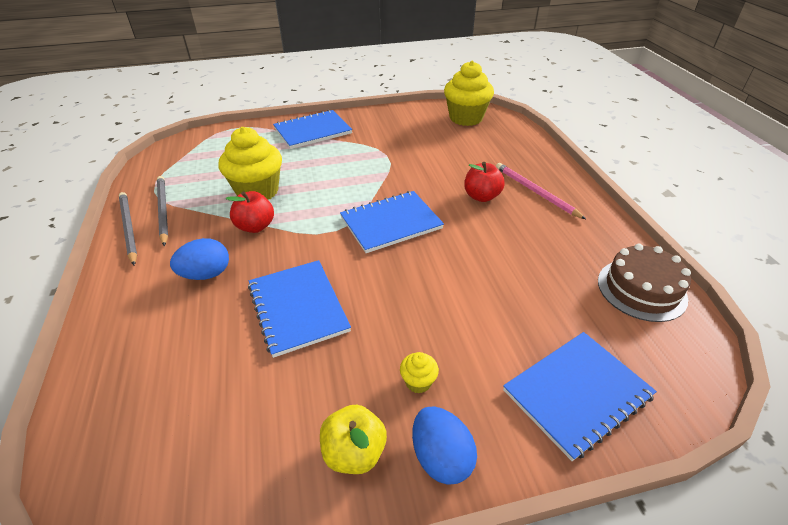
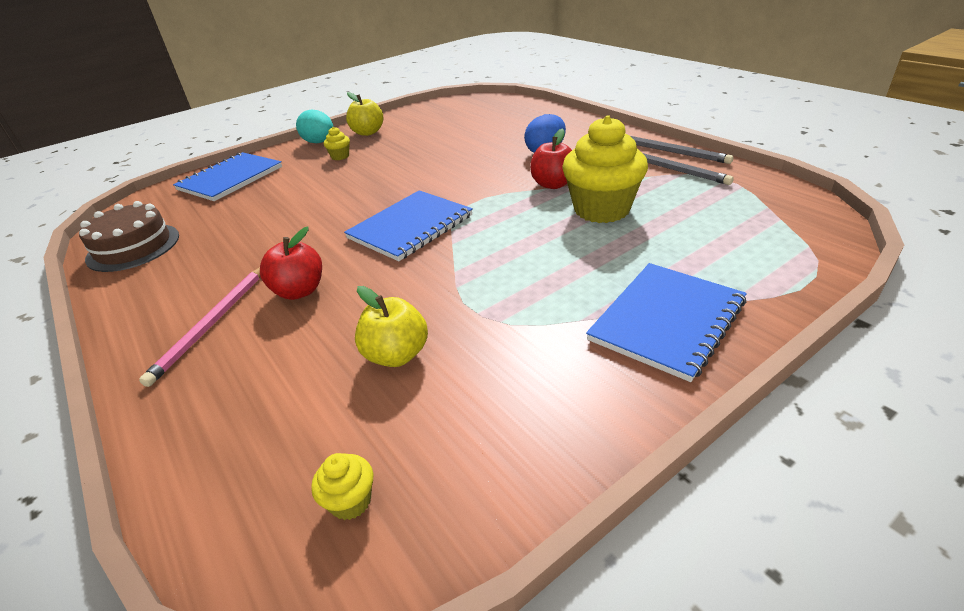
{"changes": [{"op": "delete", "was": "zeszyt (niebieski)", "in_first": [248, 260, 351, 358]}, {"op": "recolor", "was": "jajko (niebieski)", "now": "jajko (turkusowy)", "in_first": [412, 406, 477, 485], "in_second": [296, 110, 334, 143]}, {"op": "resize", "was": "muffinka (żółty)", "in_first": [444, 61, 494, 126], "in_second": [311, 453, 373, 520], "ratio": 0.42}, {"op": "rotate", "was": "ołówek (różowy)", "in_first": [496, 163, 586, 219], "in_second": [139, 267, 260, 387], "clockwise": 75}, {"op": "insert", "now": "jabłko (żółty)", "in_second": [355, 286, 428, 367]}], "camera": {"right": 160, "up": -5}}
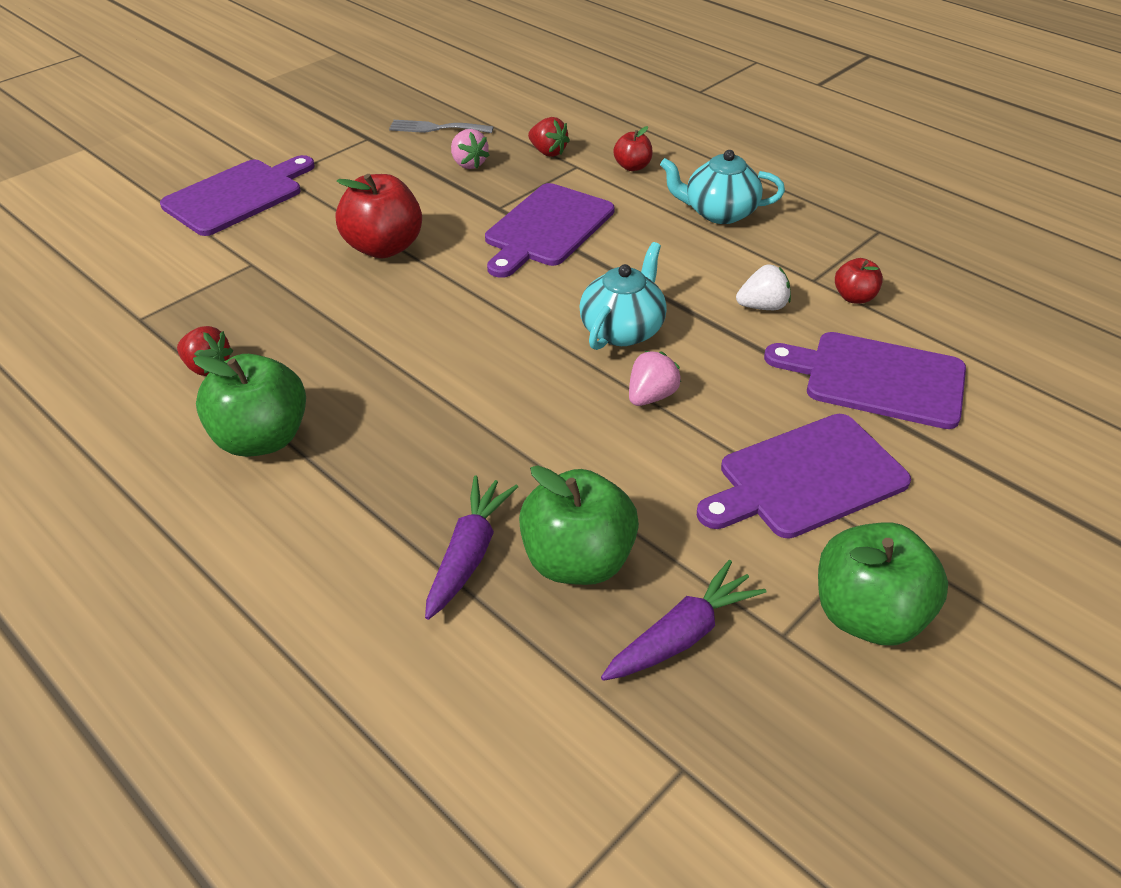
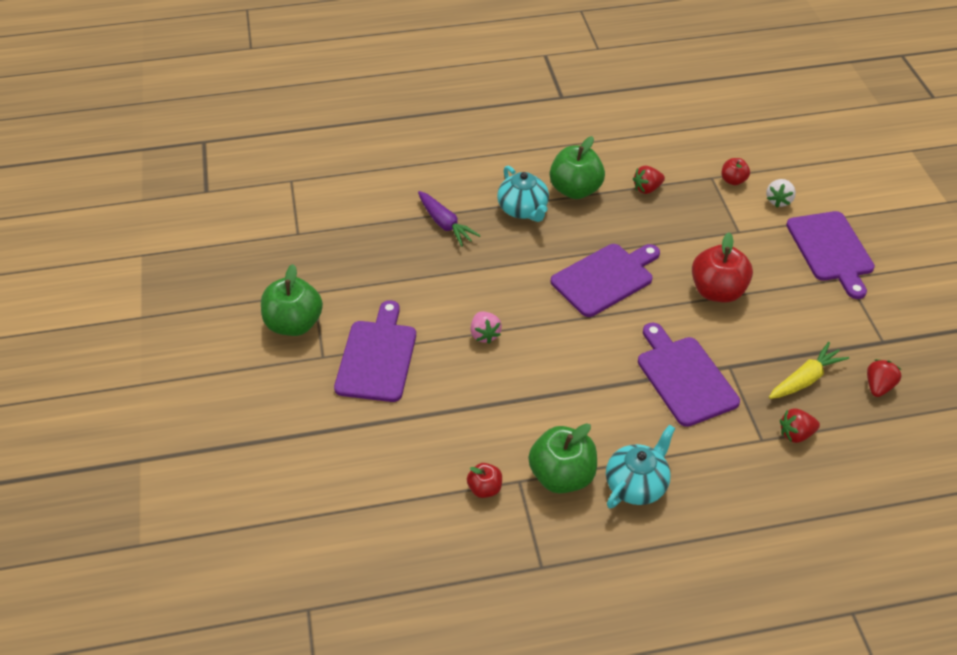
{"changes": [{"op": "replace", "was": "widelec (szary)", "now": "truskawka (czerwony)", "in_first": [389, 120, 493, 133], "in_second": [867, 359, 902, 397]}, {"op": "replace", "was": "truskawka (różowy)", "now": "marchewka (żółty)", "in_first": [451, 129, 490, 169], "in_second": [769, 342, 849, 399]}, {"op": "move", "was": "jabłko (zielony)", "in_first": [519, 465, 639, 585], "in_second": [528, 423, 597, 494]}, {"op": "move", "was": "imbryk (turkusowy)", "in_first": [579, 242, 667, 350], "in_second": [497, 166, 549, 222]}, {"op": "delete", "was": "marchewka (fioletowy)", "in_first": [601, 560, 766, 681]}, {"op": "move", "was": "jabłko (czerwony)", "in_first": [613, 126, 653, 171], "in_second": [721, 158, 750, 185]}, {"op": "move", "was": "truskawka (biały)", "in_first": [736, 264, 791, 310], "in_second": [766, 179, 796, 207]}, {"op": "move", "was": "deska do krojenia (fioletowy)", "in_first": [764, 332, 966, 429], "in_second": [551, 244, 660, 317]}], "camera": {"right": 125, "up": 5}}
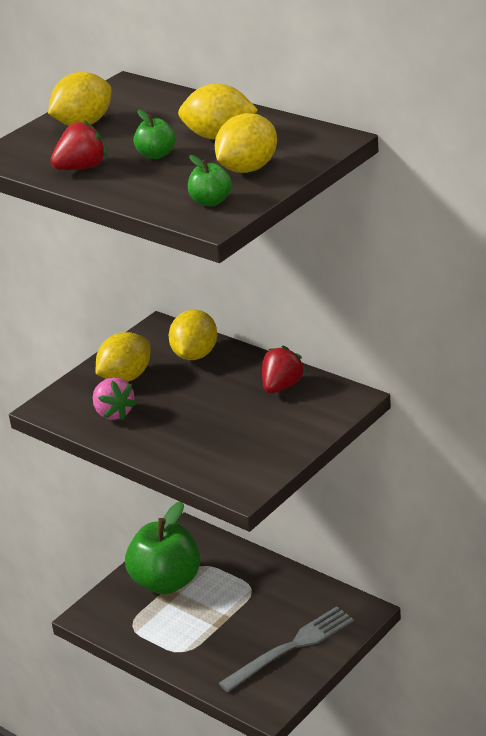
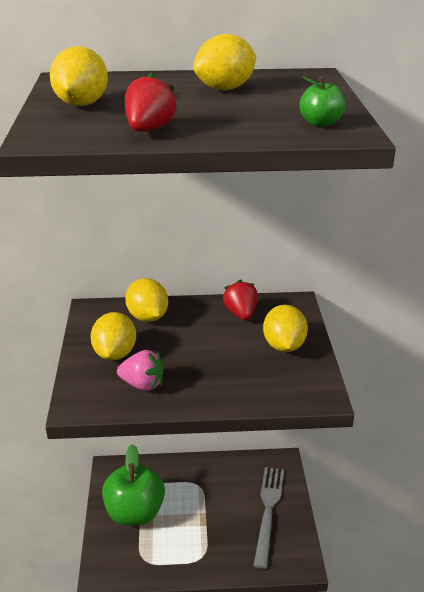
{"changes": [{"op": "delete", "was": "jabłko (zielony)", "in_first": [134, 109, 176, 159]}, {"op": "move", "was": "cytryna (żółty)", "in_first": [215, 113, 277, 173], "in_second": [263, 305, 308, 352]}], "camera": {"right": -45, "up": 0}}
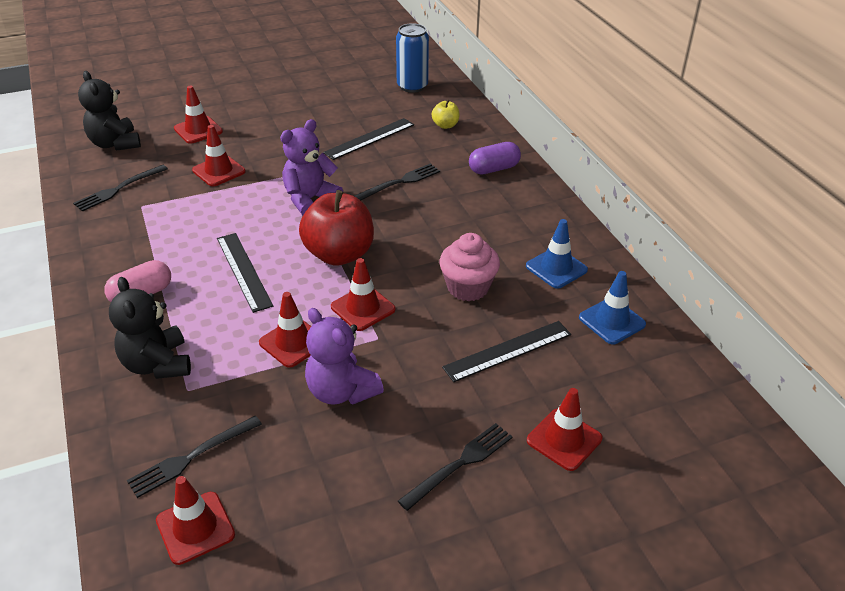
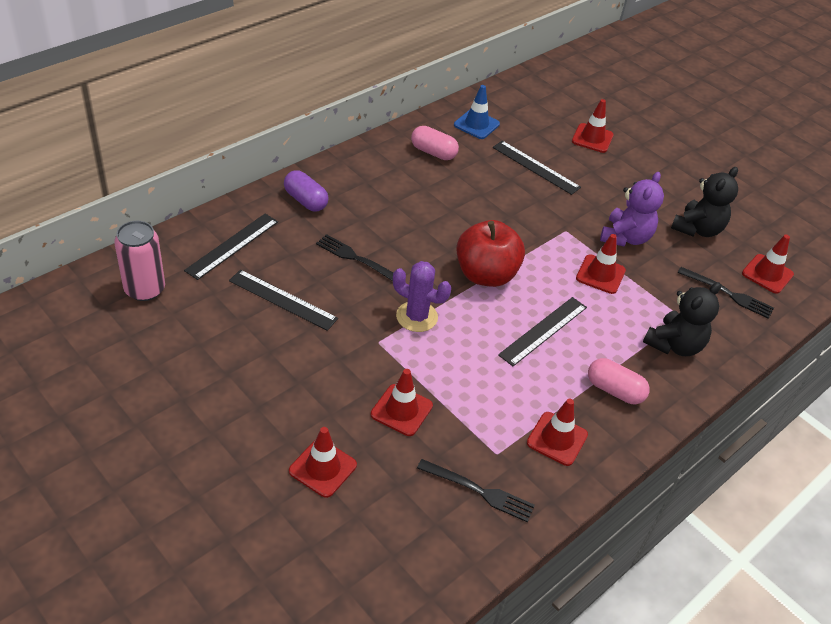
{"changes": [{"op": "move", "was": "miś (czarny)", "in_first": [78, 71, 141, 151], "in_second": [671, 167, 738, 237]}, {"op": "replace", "was": "miś (fioletowy)", "now": "kaktus (fioletowy)", "in_first": [280, 119, 343, 215], "in_second": [393, 261, 451, 332]}, {"op": "move", "was": "pachołek (czerwony)", "in_first": [331, 258, 395, 331], "in_second": [527, 398, 588, 466]}, {"op": "recolor", "was": "puszka (niebieski)", "now": "puszka (różowy)", "in_first": [396, 23, 429, 93], "in_second": [114, 221, 165, 301]}, {"op": "delete", "was": "widelec (czarny)", "in_first": [398, 423, 513, 511]}, {"op": "replace", "was": "jabłko (żółty)", "now": "linijka (czarny)", "in_first": [432, 99, 459, 129], "in_second": [184, 214, 278, 280]}, {"op": "delete", "was": "muffinka (różowy)", "in_first": [440, 233, 500, 301]}, {"op": "replace", "was": "pachołek (niebieski)", "now": "kapsułka (różowy)", "in_first": [526, 219, 588, 289], "in_second": [411, 126, 459, 160]}], "camera": {"right": -115, "up": 5}}
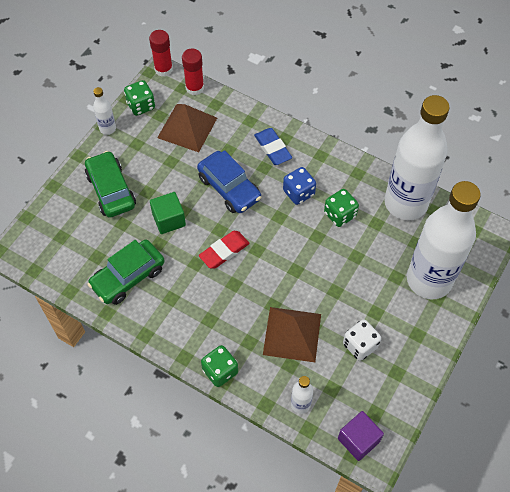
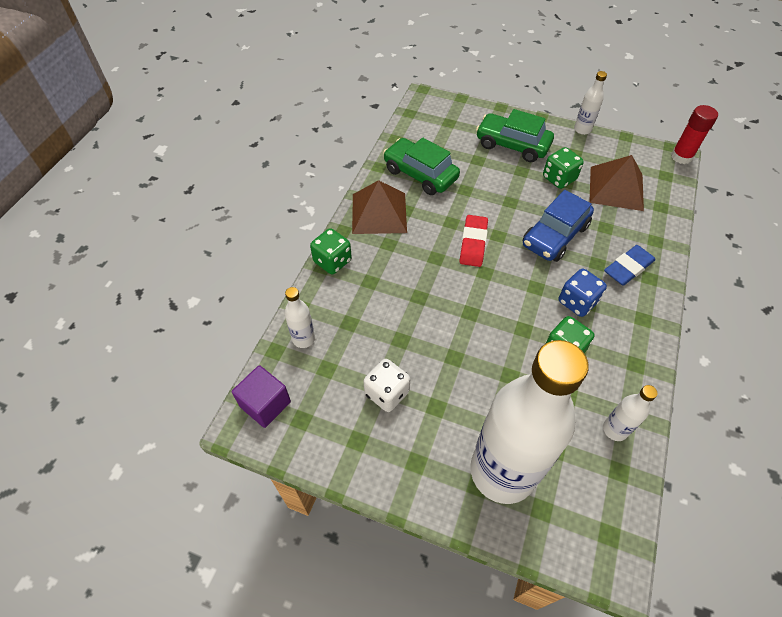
{"changes": [{"op": "rotate", "was": "samochód (zielony)", "in_first": [85, 151, 136, 218], "in_second": [476, 109, 554, 162], "clockwise": -120}, {"op": "move", "was": "kostka do gry (zielony)", "in_first": [124, 80, 155, 116], "in_second": [543, 147, 584, 189]}, {"op": "delete", "was": "sześcian (zielony)", "in_first": [150, 192, 186, 234]}, {"op": "delete", "was": "klej w sztyfcie (czerwony)", "in_first": [182, 49, 204, 95]}, {"op": "rotate", "was": "gumka do mazania (czerwony)", "in_first": [199, 231, 250, 269], "in_second": [459, 215, 488, 267], "clockwise": 60}, {"op": "move", "was": "piramida (brązowy)", "in_first": [263, 307, 321, 362], "in_second": [352, 180, 407, 234]}, {"op": "resize", "was": "butelka (biały)", "in_first": [384, 95, 450, 220], "in_second": [603, 385, 658, 441], "ratio": 0.4}], "camera": {"right": 80, "up": -5}}
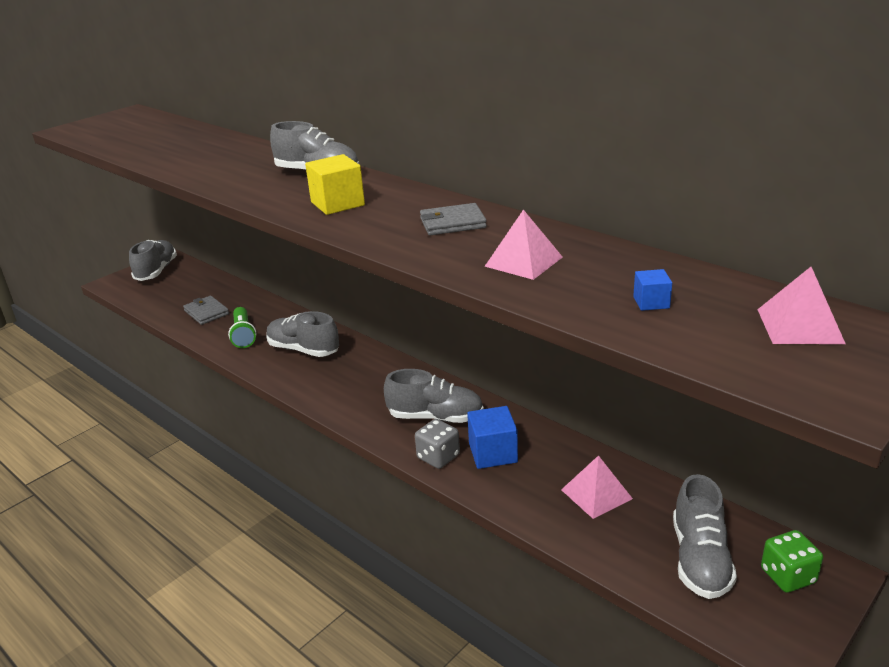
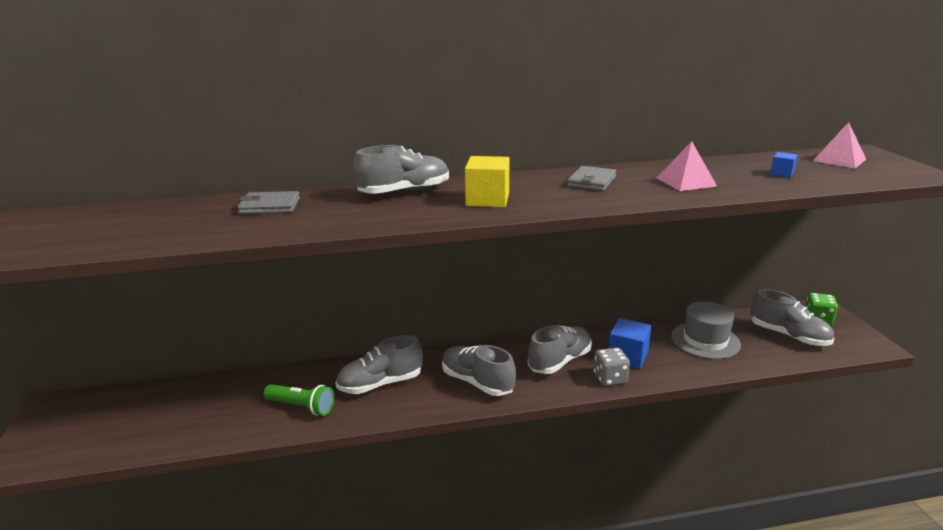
{"changes": [{"op": "move", "was": "but (szary)", "in_first": [129, 240, 177, 281], "in_second": [442, 345, 516, 396]}, {"op": "move", "was": "portfel (szary)", "in_first": [183, 296, 229, 325], "in_second": [237, 191, 300, 214]}, {"op": "replace", "was": "piramida (różowy)", "now": "kapelusz (szary)", "in_first": [561, 455, 633, 519], "in_second": [671, 301, 741, 359]}], "camera": {"right": -55, "up": -5}}
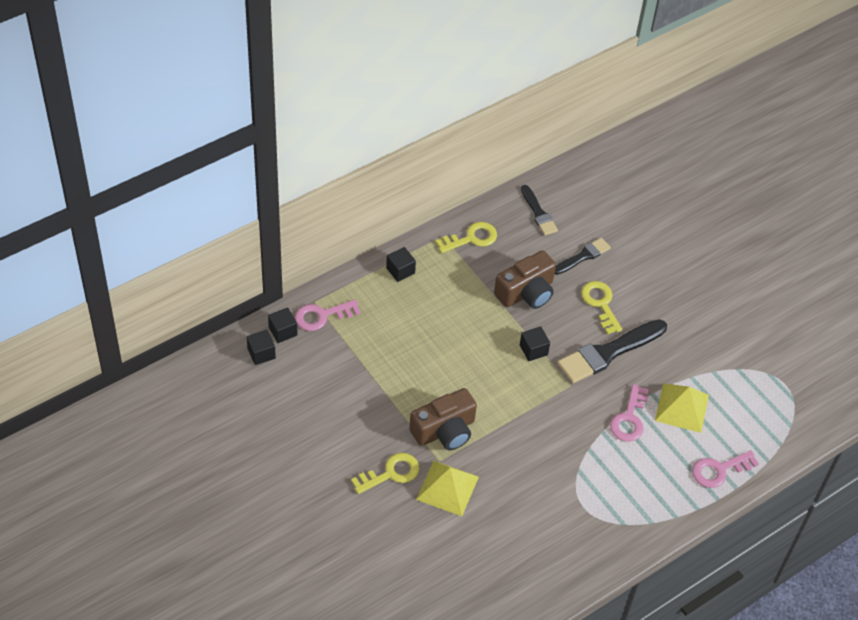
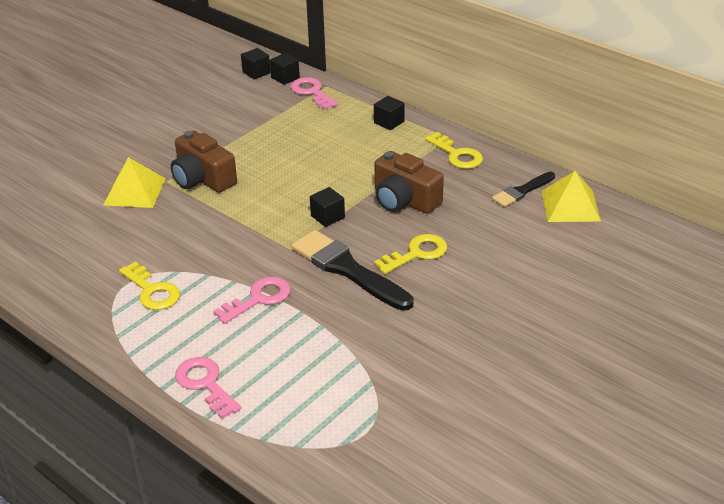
{"changes": [{"op": "move", "was": "klucz (żółty)", "in_first": [351, 453, 419, 494], "in_second": [119, 261, 180, 310]}, {"op": "delete", "was": "pędzel (czarny)", "in_first": [555, 238, 611, 275]}, {"op": "rotate", "was": "klucz (różowy)", "in_first": [610, 384, 649, 442], "in_second": [213, 277, 291, 324], "clockwise": 135}, {"op": "move", "was": "piramida (żółty)", "in_first": [655, 383, 709, 433], "in_second": [542, 171, 601, 222]}], "camera": {"right": 80, "up": -15}}
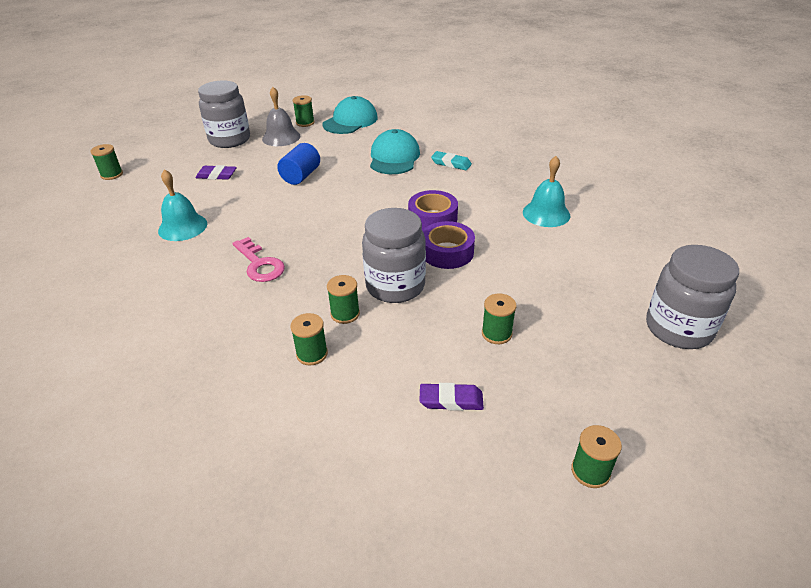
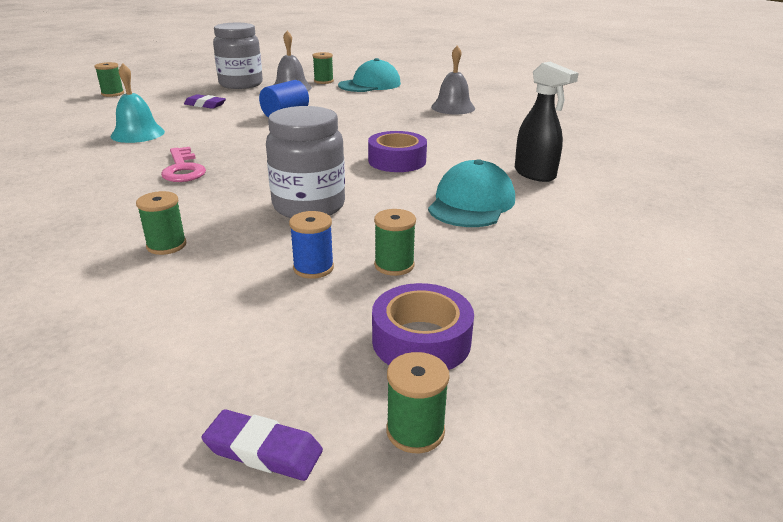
{"changes": [{"op": "delete", "was": "szpulka (zielony)", "in_first": [327, 275, 360, 324]}, {"op": "move", "was": "czapka (turkusowy)", "in_first": [370, 129, 420, 174], "in_second": [428, 159, 515, 227]}, {"op": "move", "was": "gumka do mazania (fioletowy)", "in_first": [420, 383, 484, 411], "in_second": [201, 409, 323, 481]}, {"op": "move", "was": "taśma klejąca (fioletowy)", "in_first": [423, 221, 475, 269], "in_second": [372, 283, 474, 370]}, {"op": "delete", "was": "gumka do mazania (turkusowy)", "in_first": [431, 151, 472, 170]}, {"op": "replace", "was": "dzwonek (turkusowy)", "now": "spryskiwacz (czarny)", "in_first": [523, 156, 570, 227], "in_second": [515, 62, 579, 182]}, {"op": "delete", "was": "słoik (szary)", "in_first": [646, 245, 739, 349]}, {"op": "insert", "now": "szpulka (niebieski)", "in_second": [289, 211, 334, 279]}, {"op": "insert", "now": "dzwonek (szary)", "in_second": [431, 45, 475, 114]}], "camera": {"right": 15, "up": -10}}
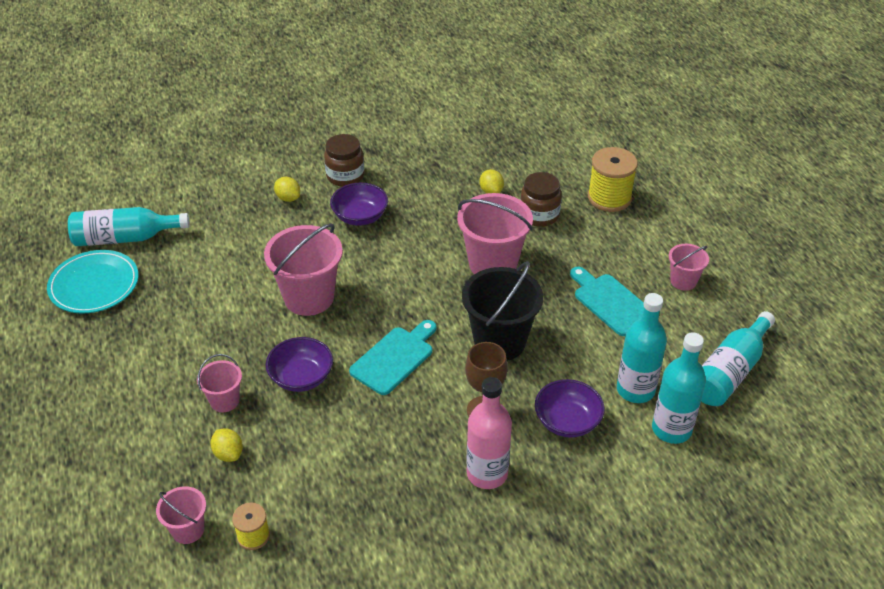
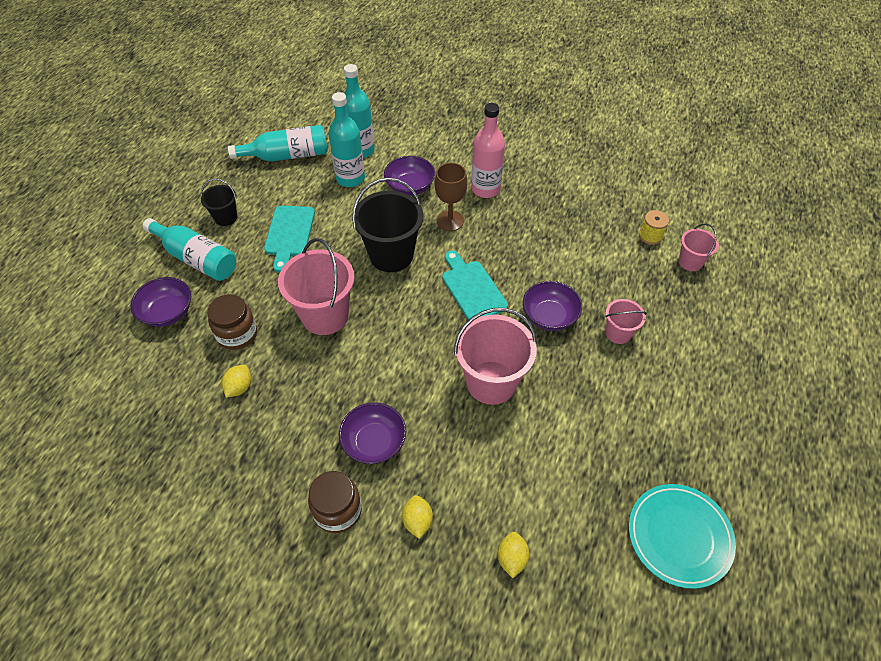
{"changes": [{"op": "move", "was": "butelka (turkusowy)", "in_first": [68, 207, 190, 246], "in_second": [143, 218, 236, 281]}, {"op": "move", "was": "cytryna (żółty)", "in_first": [211, 428, 243, 462], "in_second": [498, 532, 530, 578]}, {"op": "rotate", "was": "deska do krojenia (turkusowy)", "in_first": [349, 320, 436, 395], "in_second": [442, 250, 508, 320], "clockwise": 75}, {"op": "replace", "was": "szpulka (żółty)", "now": "miska (fioletowy)", "in_first": [588, 147, 638, 212], "in_second": [130, 277, 191, 327]}, {"op": "recolor", "was": "wiadro (różowy)", "now": "wiadro (czarny)", "in_first": [669, 244, 709, 290], "in_second": [201, 179, 237, 226]}], "camera": {"right": -140, "up": 10}}
